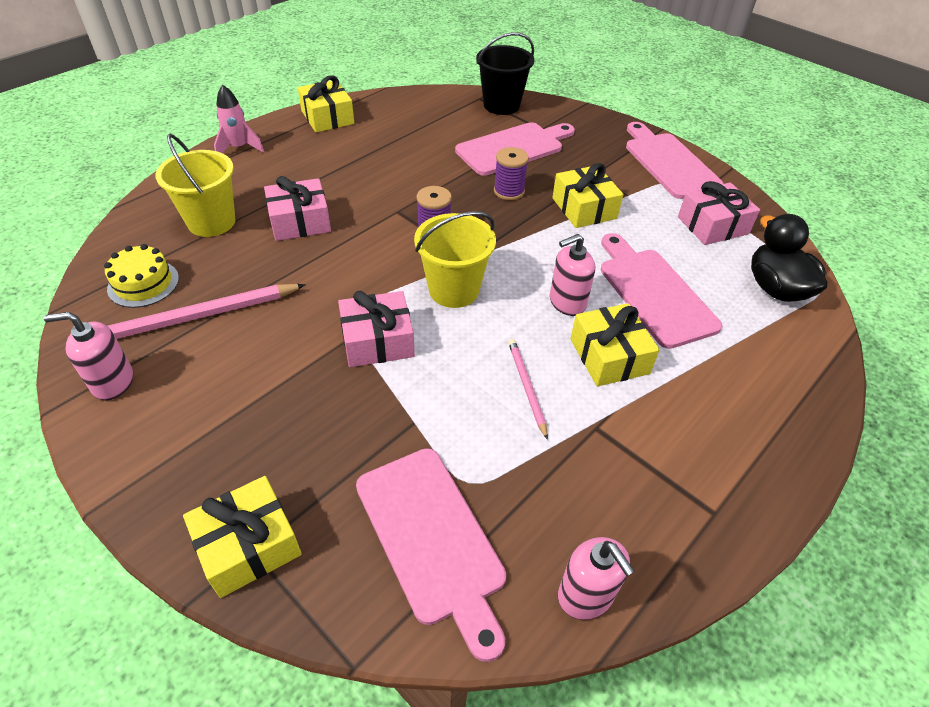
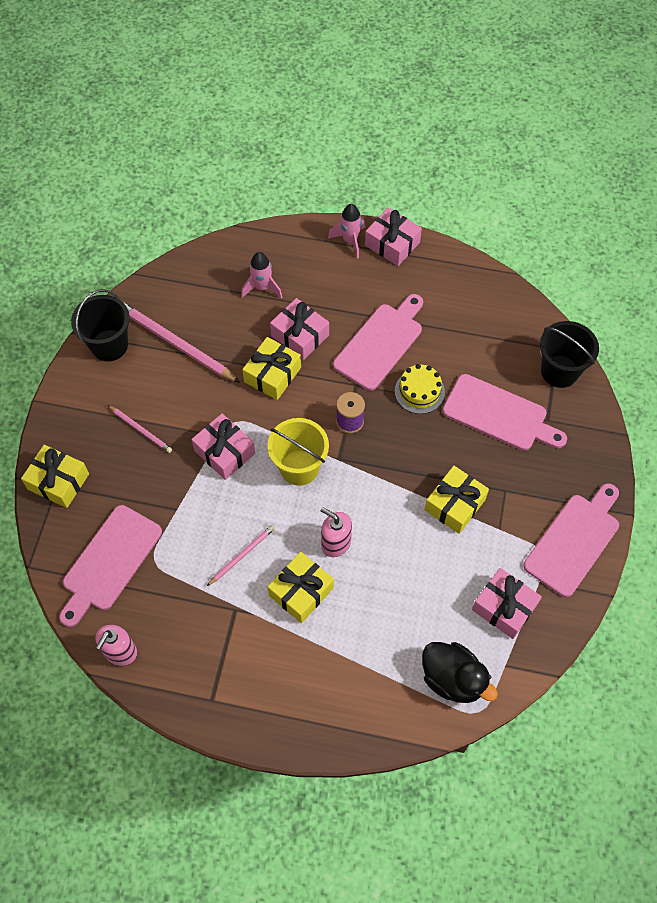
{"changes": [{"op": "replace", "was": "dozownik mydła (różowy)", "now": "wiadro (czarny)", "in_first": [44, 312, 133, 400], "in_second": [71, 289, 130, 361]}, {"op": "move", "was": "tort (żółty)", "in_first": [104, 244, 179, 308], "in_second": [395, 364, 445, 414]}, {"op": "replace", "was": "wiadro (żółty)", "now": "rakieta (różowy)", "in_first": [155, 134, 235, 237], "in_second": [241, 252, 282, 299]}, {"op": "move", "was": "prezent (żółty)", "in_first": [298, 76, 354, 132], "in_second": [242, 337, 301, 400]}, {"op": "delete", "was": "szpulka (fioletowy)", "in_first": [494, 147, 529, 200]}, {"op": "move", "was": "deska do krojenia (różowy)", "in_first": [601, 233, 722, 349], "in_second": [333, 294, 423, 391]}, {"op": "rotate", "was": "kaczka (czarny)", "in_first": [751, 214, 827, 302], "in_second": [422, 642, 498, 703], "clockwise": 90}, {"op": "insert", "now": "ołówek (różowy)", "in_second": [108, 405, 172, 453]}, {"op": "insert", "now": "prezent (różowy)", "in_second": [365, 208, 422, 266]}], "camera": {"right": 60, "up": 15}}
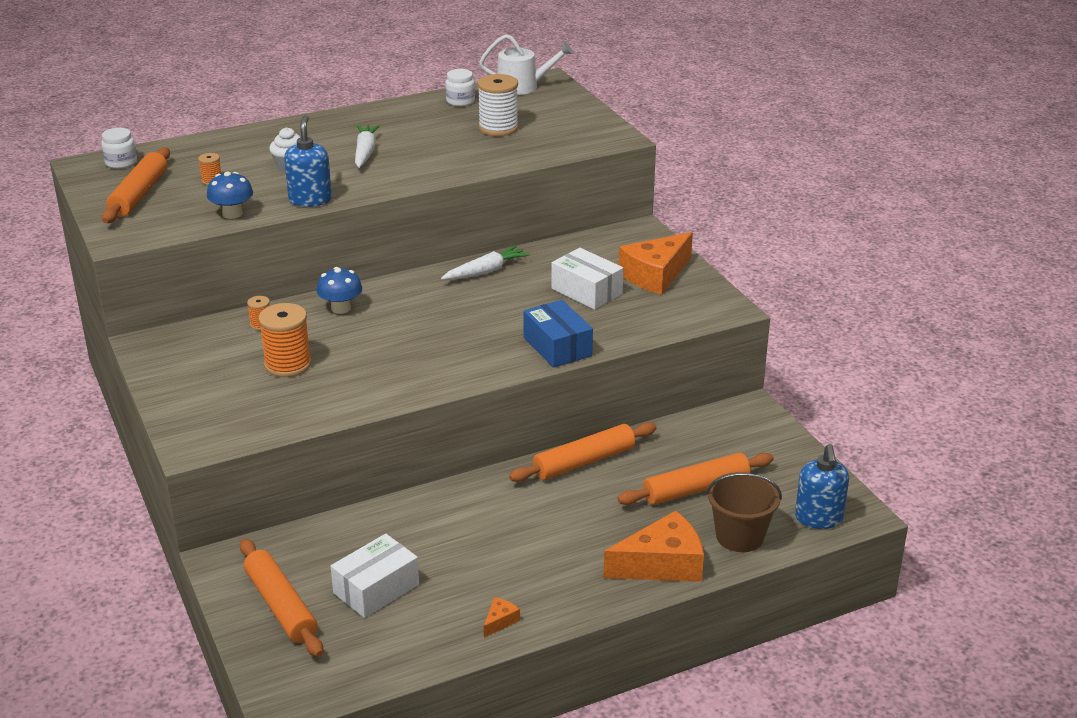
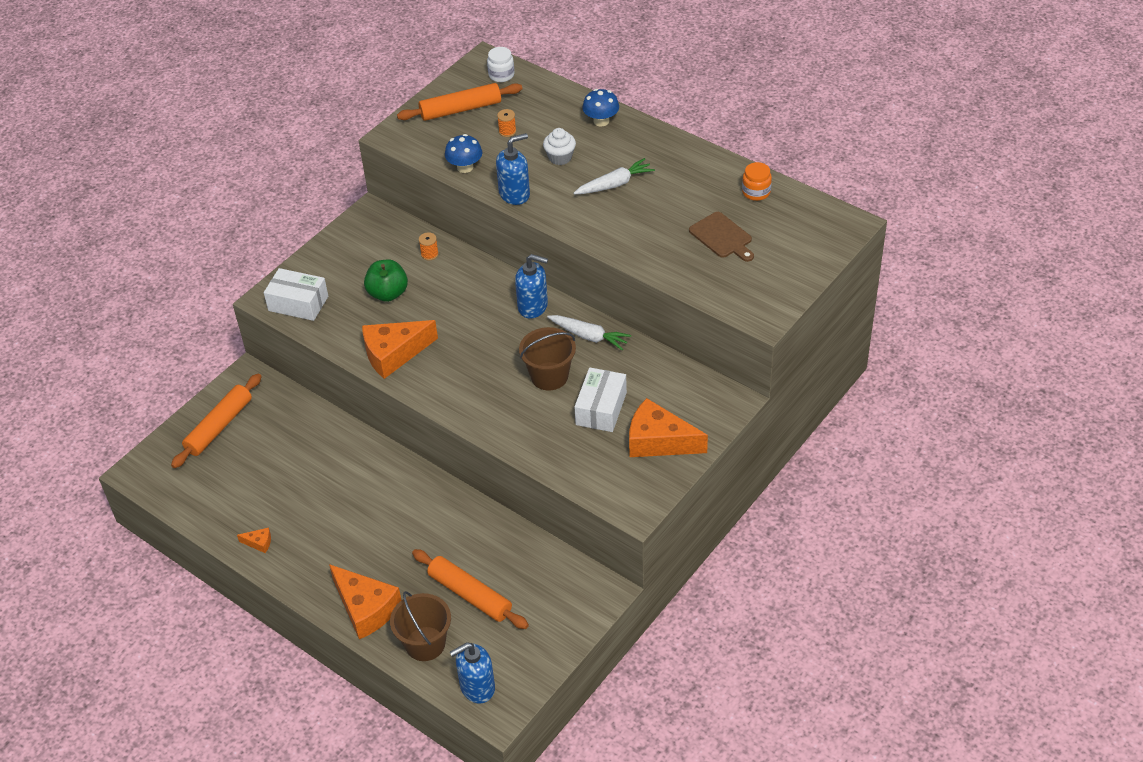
{"changes": [{"op": "replace", "was": "szpulka (pomarańczowy)", "now": "jabłko (zielony)", "in_first": [258, 303, 312, 377], "in_second": [364, 259, 408, 302]}, {"op": "move", "was": "grzyb (niebieski)", "in_first": [317, 267, 362, 314], "in_second": [582, 89, 619, 126]}, {"op": "move", "was": "pudełko (biały)", "in_first": [331, 534, 419, 618], "in_second": [264, 268, 328, 321]}, {"op": "recolor", "was": "słoik (biały)", "now": "słoik (pomarańczowy)", "in_first": [445, 69, 475, 106], "in_second": [742, 162, 772, 201]}, {"op": "replace", "was": "szpulka (biały)", "now": "deska do krojenia (brązowy)", "in_first": [477, 74, 519, 136], "in_second": [689, 212, 754, 262]}, {"op": "delete", "was": "konewka (biały)", "in_first": [479, 34, 573, 95]}, {"op": "delete", "was": "wałek do ciasta (pomarańczowy)", "in_first": [509, 422, 657, 482]}, {"op": "delete", "was": "pudełko (niebieski)", "in_first": [523, 300, 593, 368]}, {"op": "insert", "now": "ser (pomarańczowy)", "in_second": [362, 320, 438, 379]}, {"op": "insert", "now": "dozownik mydła (niebieski)", "in_second": [515, 254, 548, 318]}, {"op": "insert", "now": "wiadro (brązowy)", "in_second": [519, 327, 576, 391]}], "camera": {"right": 65, "up": 15}}
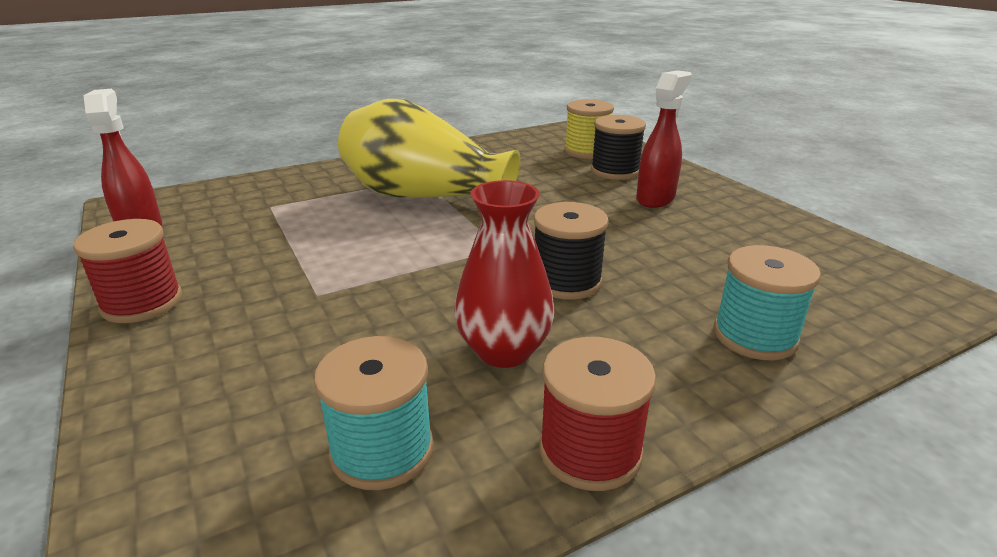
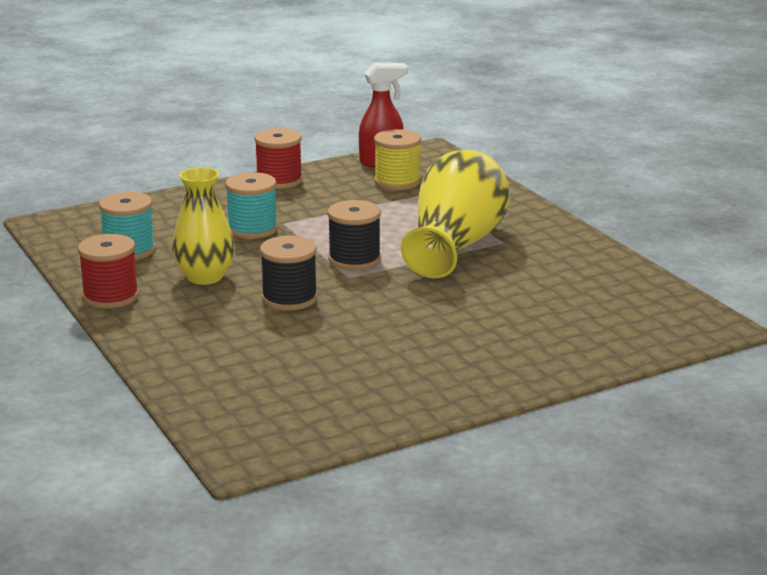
{"changes": [{"op": "recolor", "was": "wazon (czerwony)", "now": "wazon (żółty)", "in_first": [455, 180, 555, 368], "in_second": [172, 167, 235, 285]}, {"op": "move", "was": "szpulka (żółty)", "in_first": [564, 99, 614, 159], "in_second": [374, 129, 421, 190]}, {"op": "move", "was": "szpulka (czarny)", "in_first": [591, 115, 646, 180], "in_second": [328, 200, 381, 270]}, {"op": "delete", "was": "spryskiwacz (czerwony)", "in_first": [636, 70, 692, 208]}, {"op": "move", "was": "szpulka (turkusowy)", "in_first": [714, 245, 821, 360], "in_second": [225, 172, 278, 239]}], "camera": {"right": 90, "up": -5}}
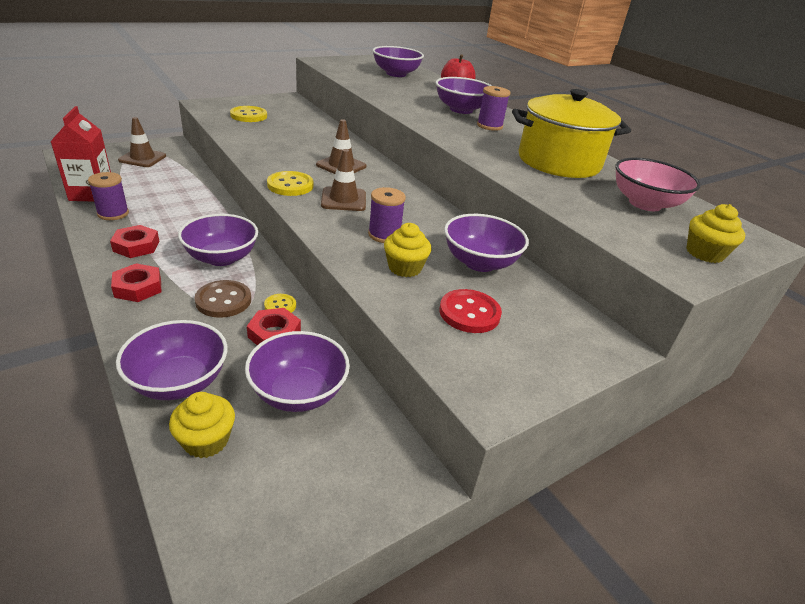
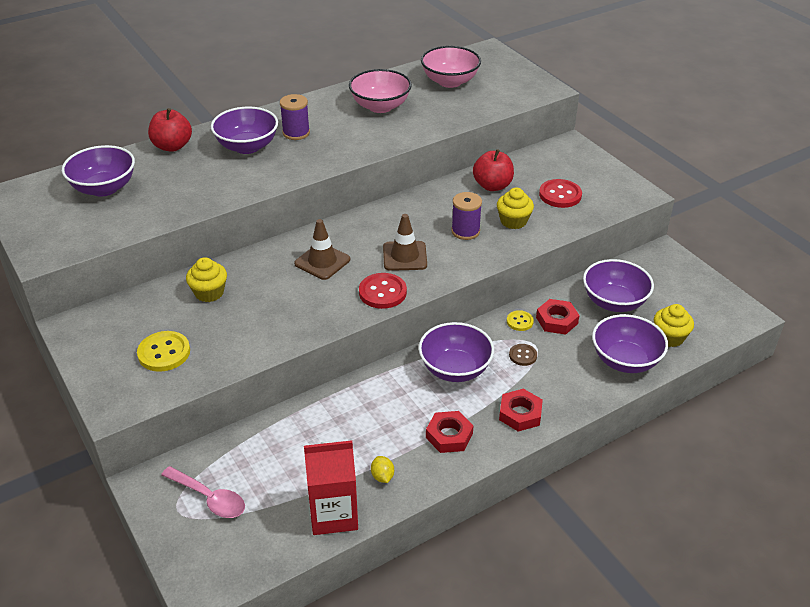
{"changes": [{"op": "replace", "was": "szpulka (fioletowy)", "now": "cytryna (żółty)", "in_first": [88, 172, 129, 220], "in_second": [371, 456, 394, 483]}, {"op": "replace", "was": "pachołek (brązowy)", "now": "łyżka (różowy)", "in_first": [118, 117, 166, 167], "in_second": [161, 466, 245, 518]}, {"op": "resize", "was": "guzik (brązowy)", "in_first": [195, 280, 251, 318], "in_second": [509, 344, 537, 366], "ratio": 0.59}, {"op": "recolor", "was": "guzik (żółty)", "now": "guzik (czerwony)", "in_first": [267, 171, 313, 196], "in_second": [359, 273, 407, 309]}, {"op": "replace", "was": "miska (fioletowy)", "now": "jabłko (czerwony)", "in_first": [444, 214, 529, 272], "in_second": [473, 149, 514, 191]}, {"op": "replace", "was": "garnek (żółty)", "now": "miska (różowy)", "in_first": [512, 89, 631, 178], "in_second": [349, 69, 412, 113]}, {"op": "move", "was": "muffinka (żółty)", "in_first": [686, 204, 745, 263], "in_second": [186, 257, 227, 302]}], "camera": {"right": -85, "up": 5}}
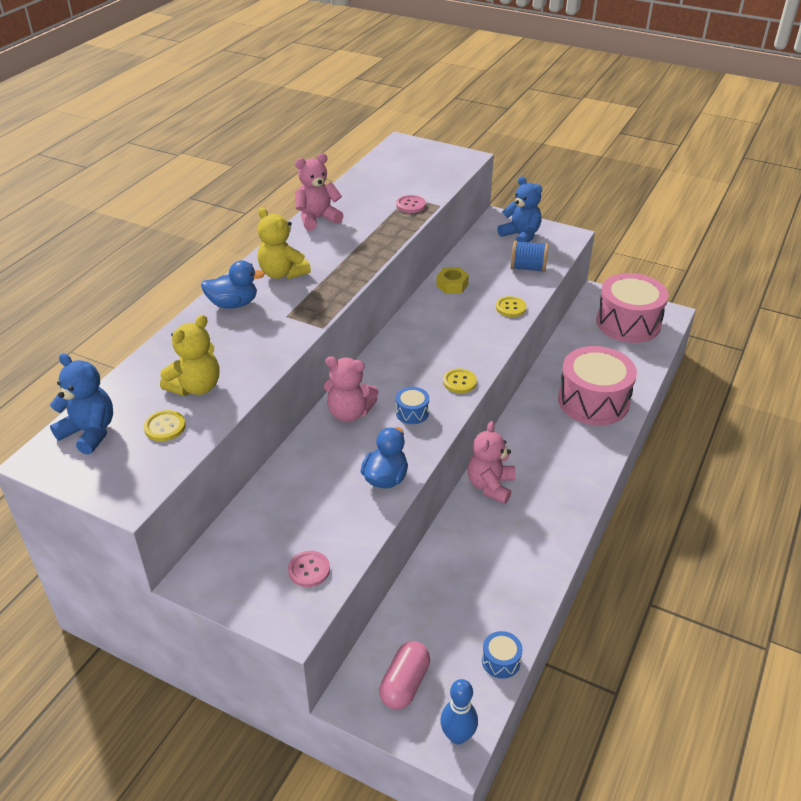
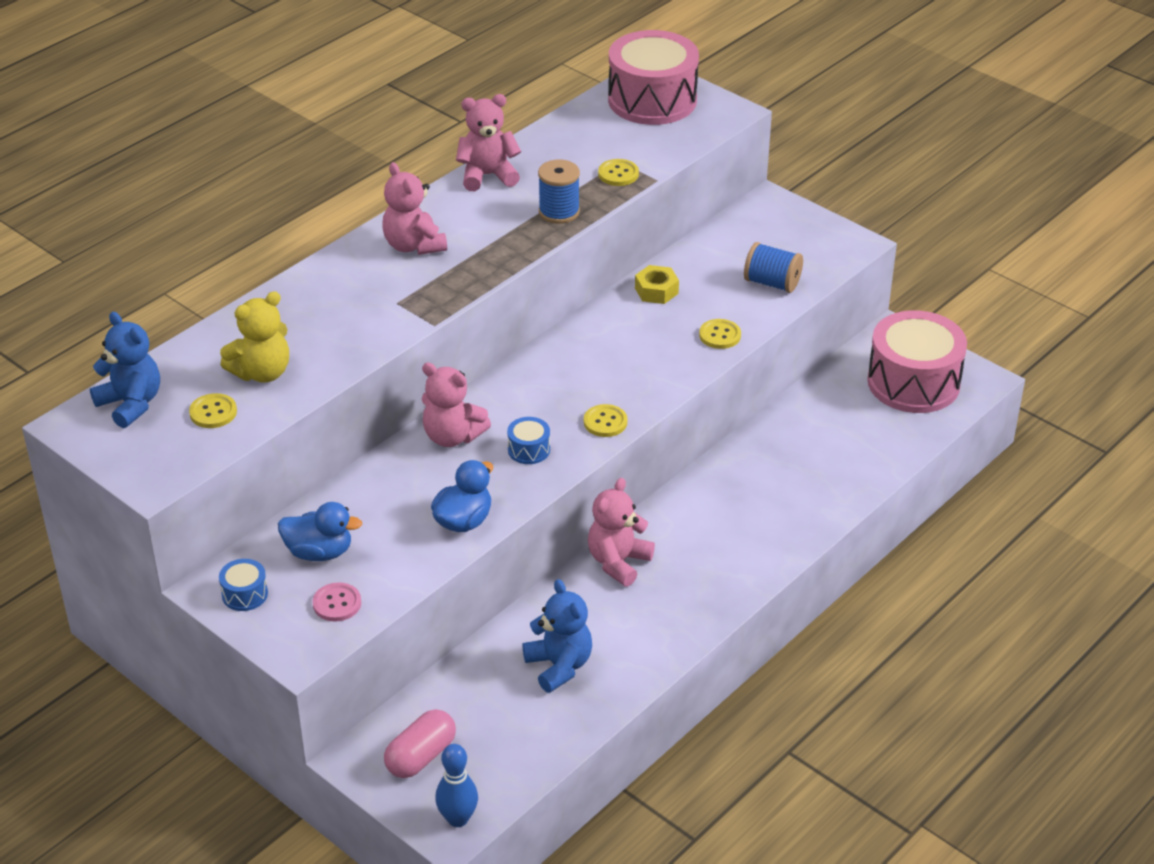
{"changes": [{"op": "move", "was": "kaczka (niebieski)", "in_first": [201, 260, 265, 309], "in_second": [278, 502, 362, 561]}, {"op": "recolor", "was": "miś (żółty)", "now": "miś (różowy)", "in_first": [258, 208, 311, 279], "in_second": [382, 162, 447, 255]}, {"op": "recolor", "was": "guzik (różowy)", "now": "guzik (żółty)", "in_first": [396, 195, 426, 213], "in_second": [598, 159, 639, 186]}, {"op": "move", "was": "bęben (niebieski)", "in_first": [482, 631, 523, 679], "in_second": [219, 559, 268, 611]}, {"op": "move", "was": "miś (niebieski)", "in_first": [497, 176, 542, 243], "in_second": [522, 579, 592, 693]}, {"op": "move", "was": "bęben (różowy)", "in_first": [558, 346, 637, 426], "in_second": [608, 30, 699, 125]}, {"op": "insert", "now": "szpulka (niebieski)", "in_second": [538, 159, 580, 224]}], "camera": {"right": 15, "up": 0}}
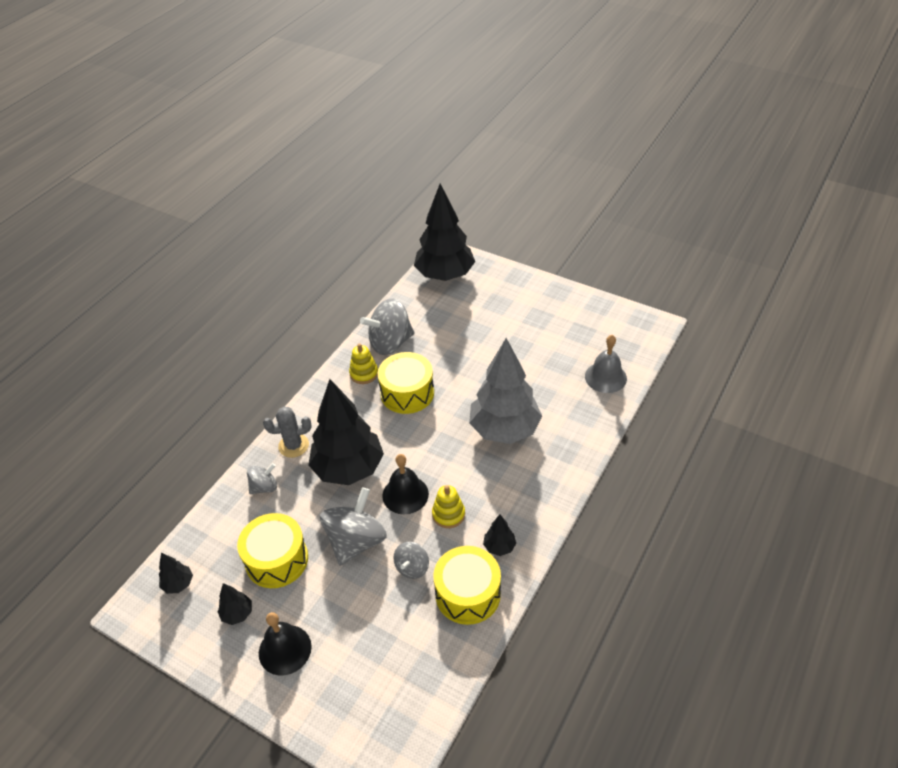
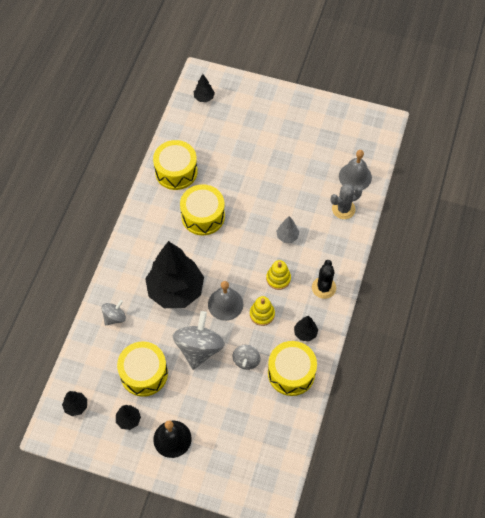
{"changes": [{"op": "move", "was": "kaktus (szary)", "in_first": [263, 407, 312, 458], "in_second": [330, 184, 362, 219]}, {"op": "move", "was": "zabawka nakładanka (żółty)", "in_first": [349, 343, 378, 384], "in_second": [266, 260, 291, 290]}, {"op": "replace", "was": "bączek (szary)", "now": "bęben (żółty)", "in_first": [360, 299, 414, 355], "in_second": [153, 140, 198, 190]}, {"op": "recolor", "was": "dzwonek (czarny)", "now": "dzwonek (szary)", "in_first": [382, 454, 429, 514], "in_second": [208, 281, 243, 321]}, {"op": "resize", "was": "drzewko (czarny)", "in_first": [414, 184, 475, 281], "in_second": [194, 74, 215, 102], "ratio": 0.41}, {"op": "resize", "was": "drzewko (szary)", "in_first": [469, 338, 542, 444], "in_second": [276, 216, 299, 243], "ratio": 0.41}, {"op": "insert", "now": "kaktus (czarny)", "in_second": [312, 260, 336, 299]}], "camera": {"right": -15, "up": 15}}
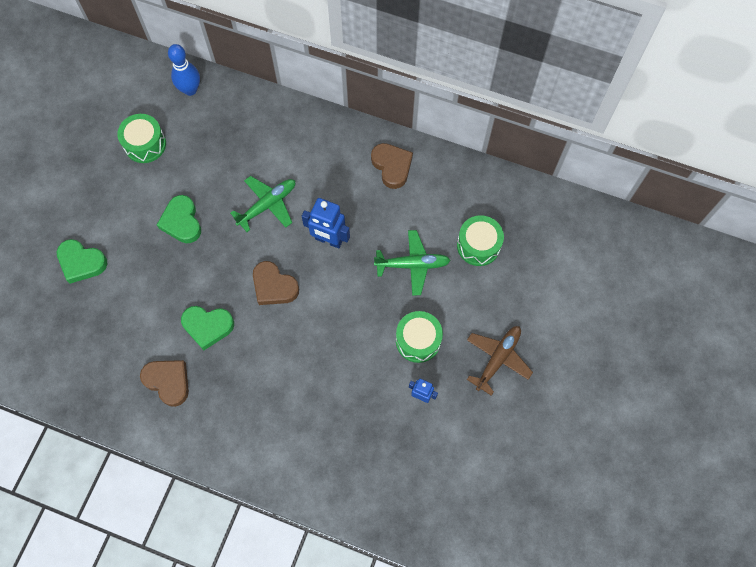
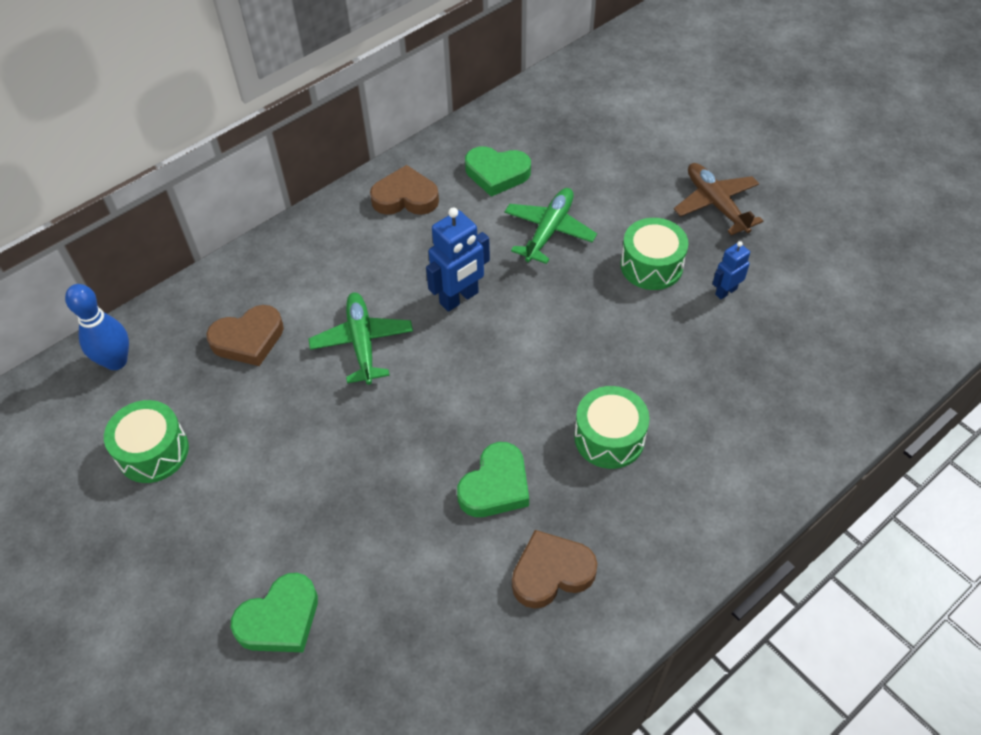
{"changes": [{"op": "move", "was": "serce (zielony)", "in_first": [157, 195, 201, 243], "in_second": [465, 146, 531, 197]}, {"op": "move", "was": "serce (brązowy)", "in_first": [253, 261, 299, 305], "in_second": [206, 305, 284, 366]}, {"op": "move", "was": "bęben (zielony)", "in_first": [457, 215, 504, 266], "in_second": [574, 386, 650, 469]}], "camera": {"right": -60, "up": -15}}
